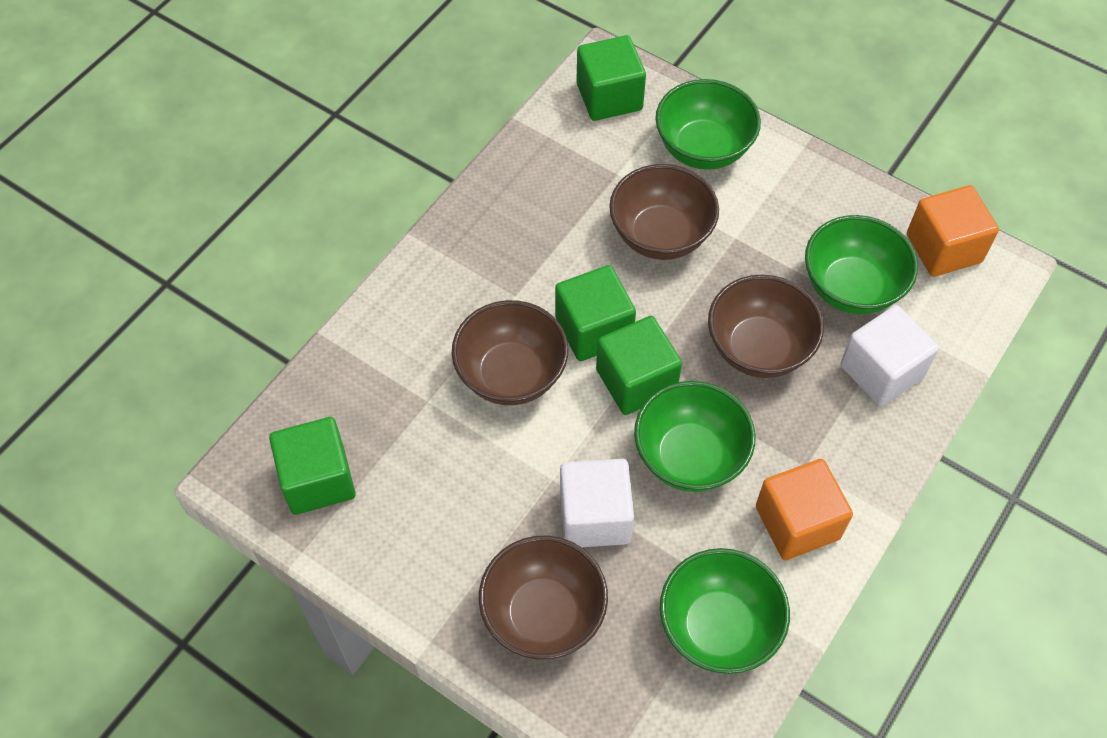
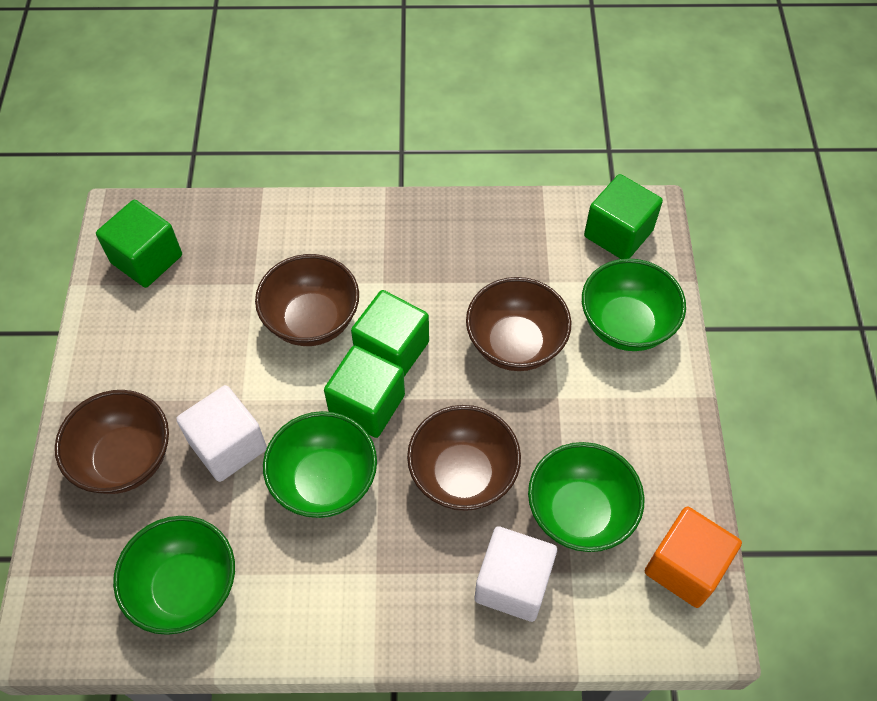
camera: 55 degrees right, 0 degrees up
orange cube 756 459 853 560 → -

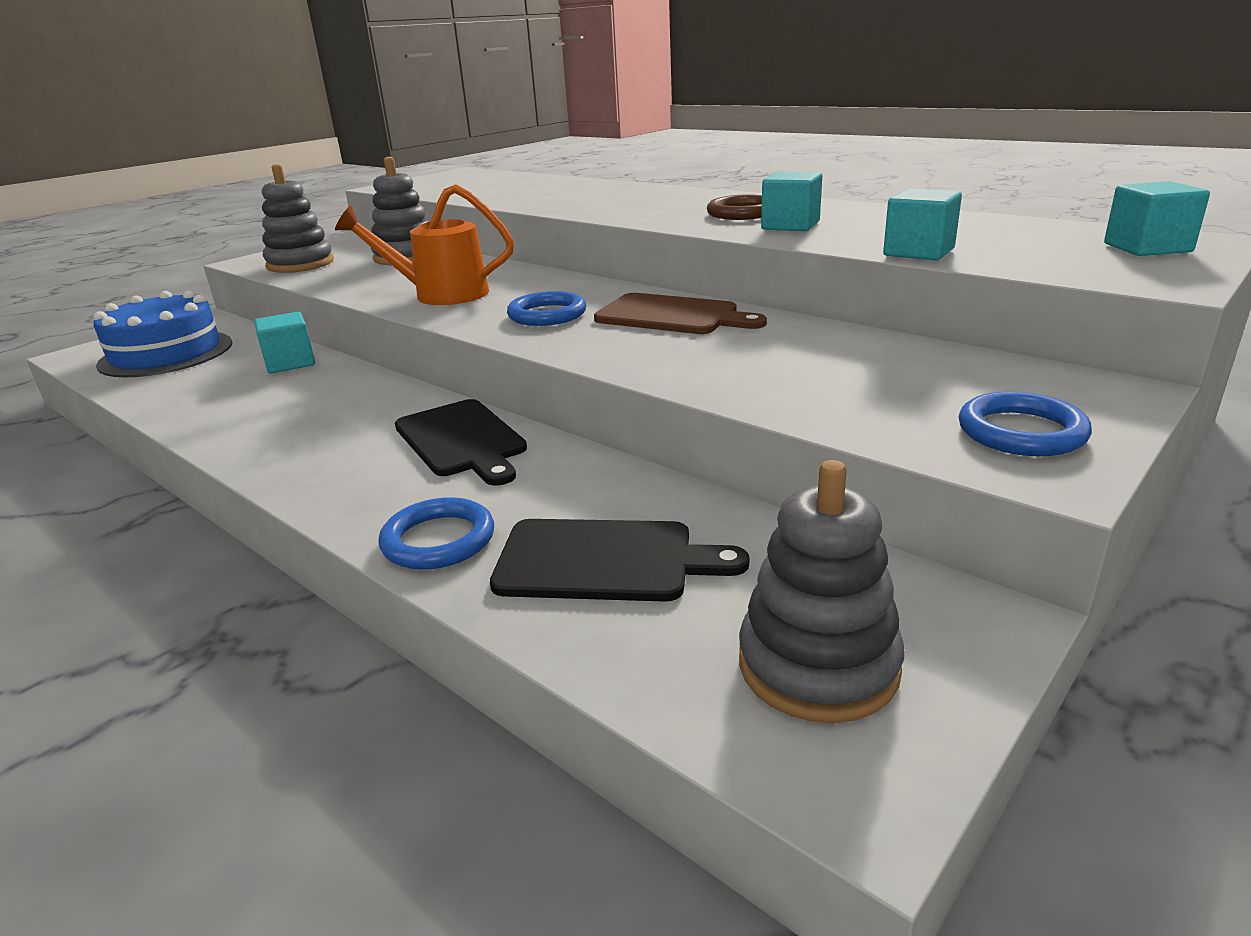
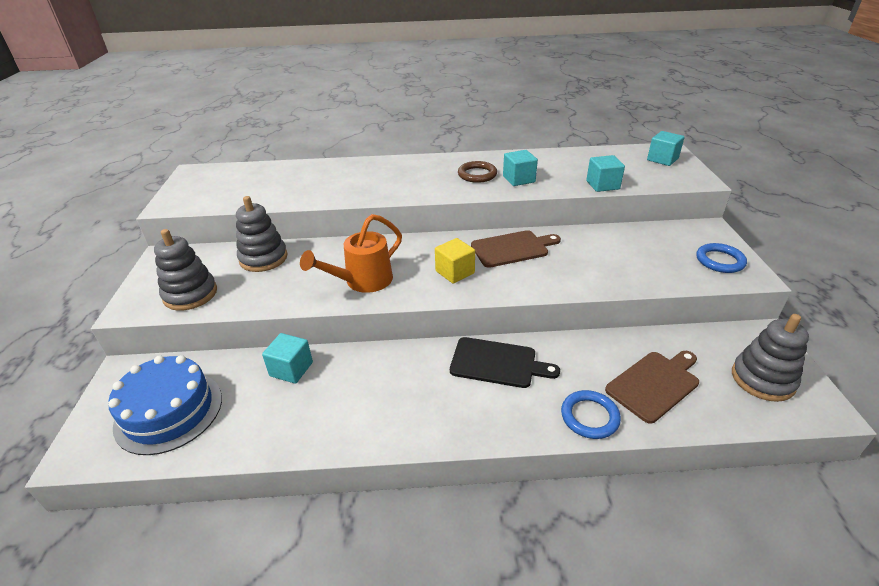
camera: 45 degrees left, 10 degrees up
blue ring 507 291 586 326 → yellow cube 435 238 475 284
black cutting board 490 519 749 602 → brown cutting board 605 351 699 424

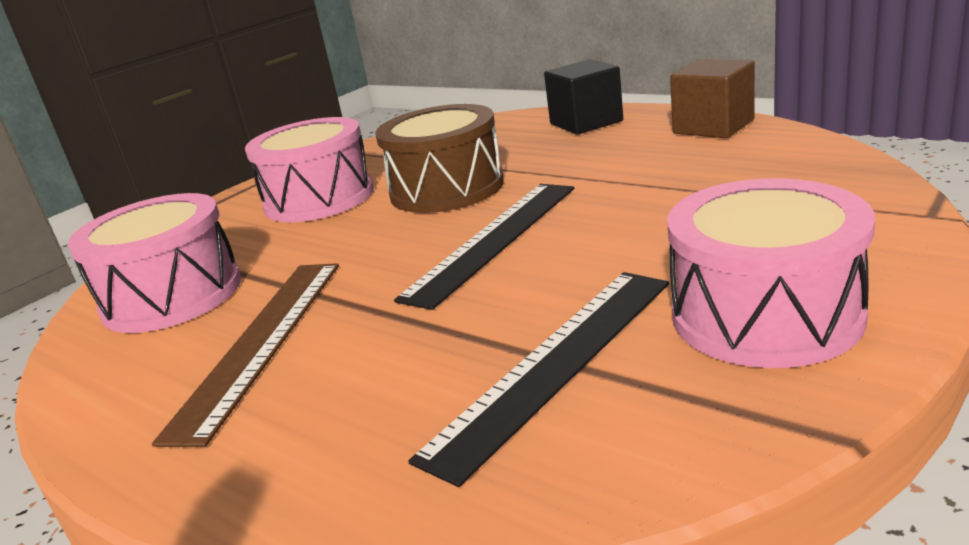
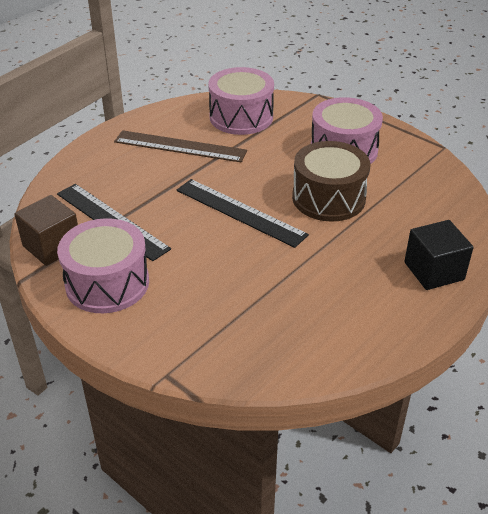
camera: 90 degrees right, 15 degrees up
brown cube 670 59 755 138 → brown cube 14 195 78 266, shifted

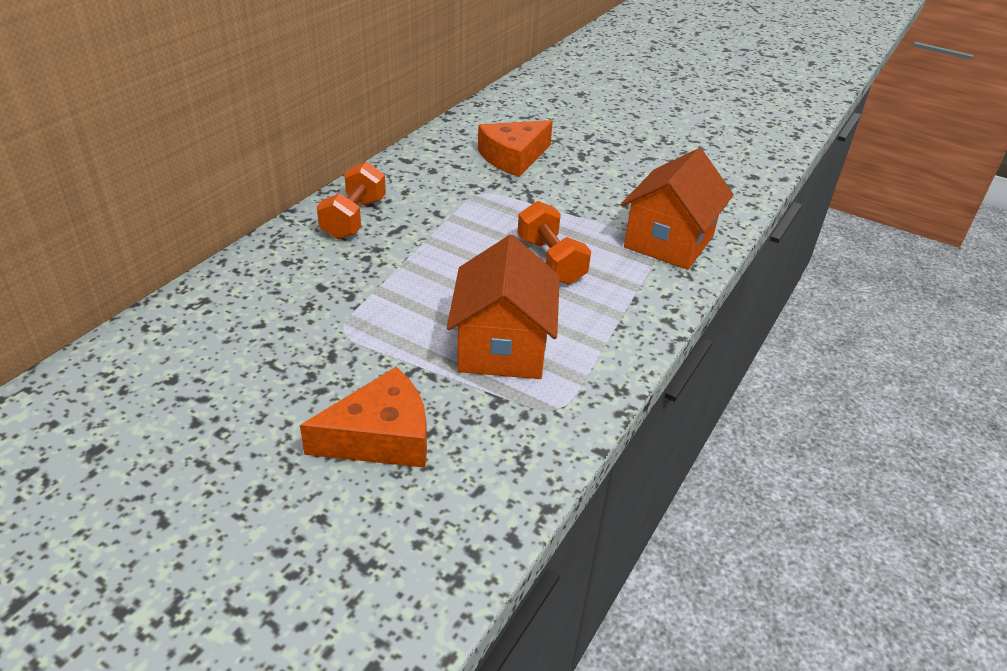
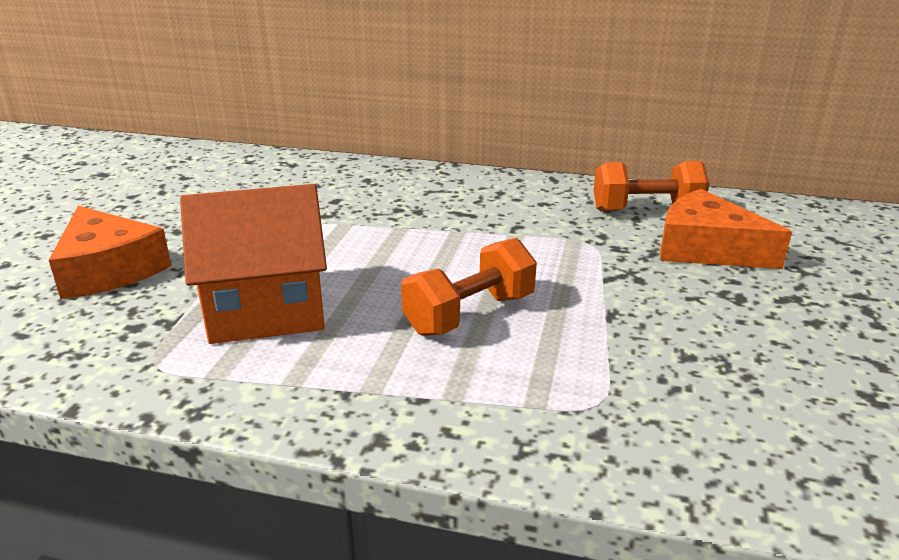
camera: 75 degrees right, 10 degrees down
orange house 621 148 734 270 → -
orange dumbbell 317 162 386 239 → orange dumbbell 594 161 710 212, shifted

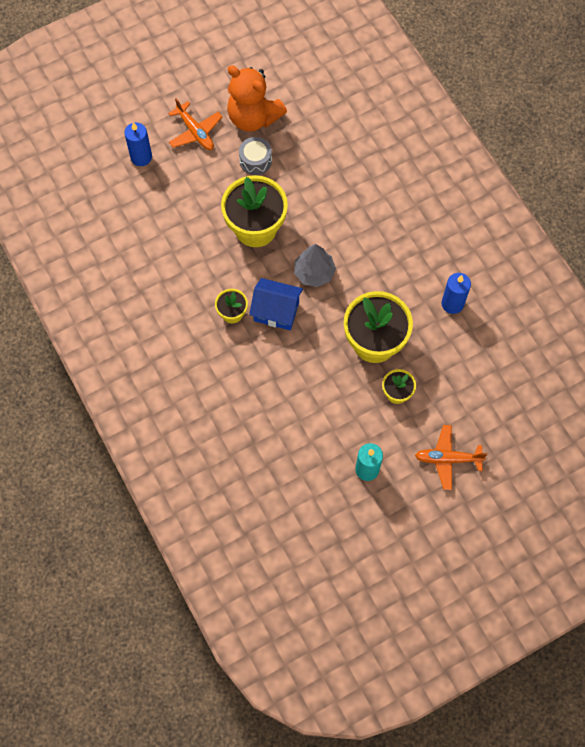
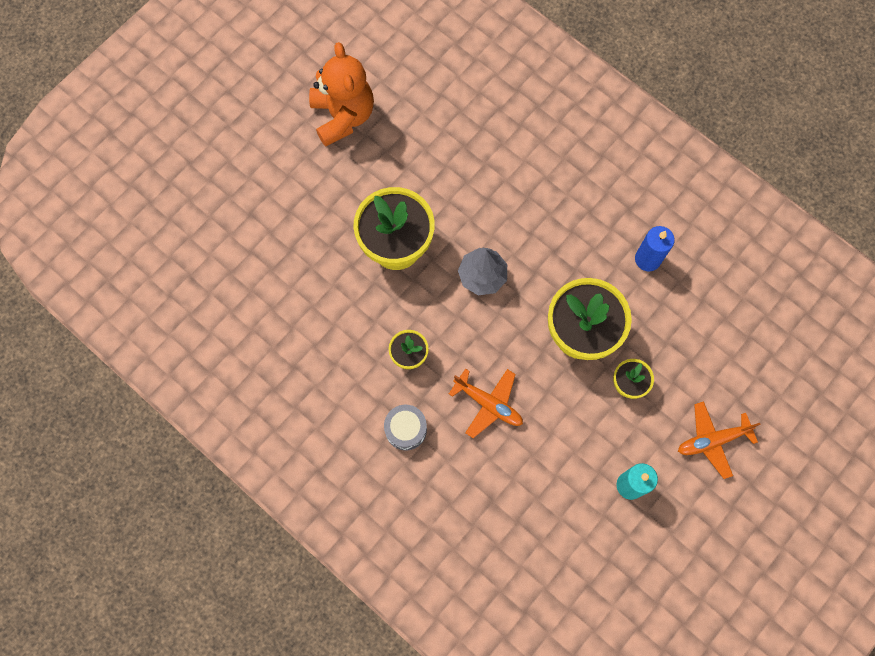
camera: 20 degrees left, 5 degrees up
orange teddy bear 227 65 287 132 → orange teddy bear 309 42 374 147, 120 degrees counterclockwise
orange plane 168 98 223 150 → orange plane 449 369 523 438, shifted
blue candle 124 122 152 166 → -
grey drum 239 137 272 175 → grey drum 384 405 427 451, shifted
blue house 249 278 303 330 → -

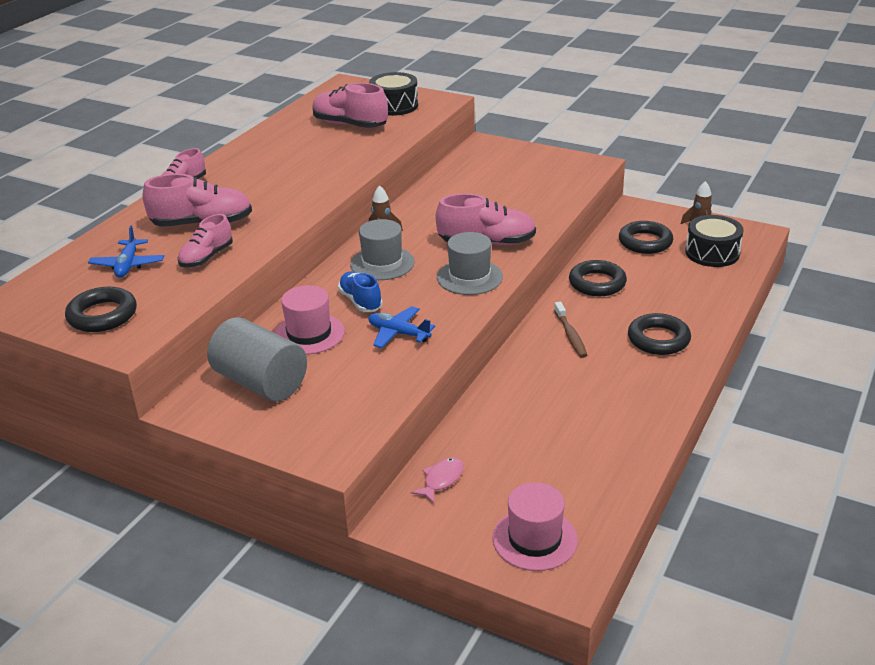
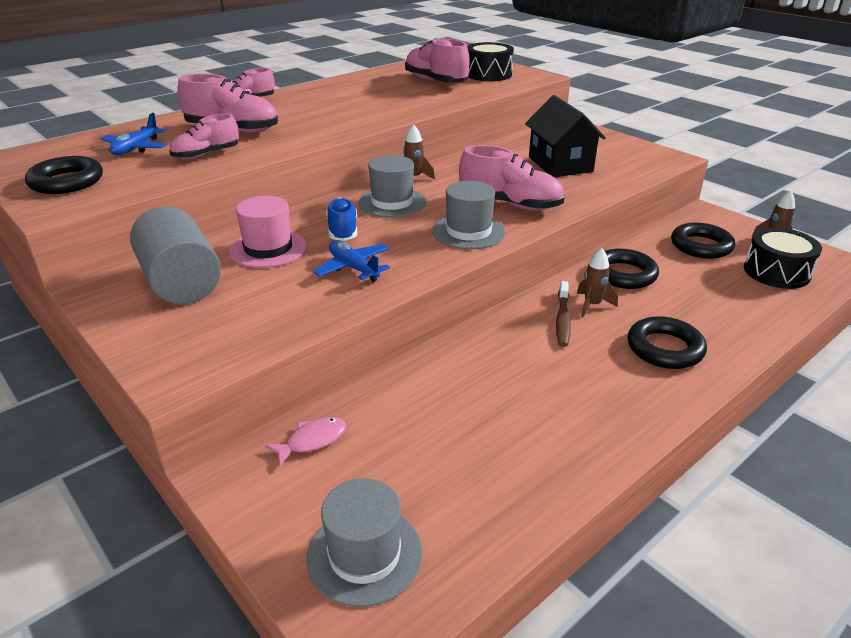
camera: 20 degrees right, 0 degrees up
pink hat 492 482 578 571 → grey hat 306 478 423 607
- → black house 525 95 606 177
- → brown rocket 577 248 618 317

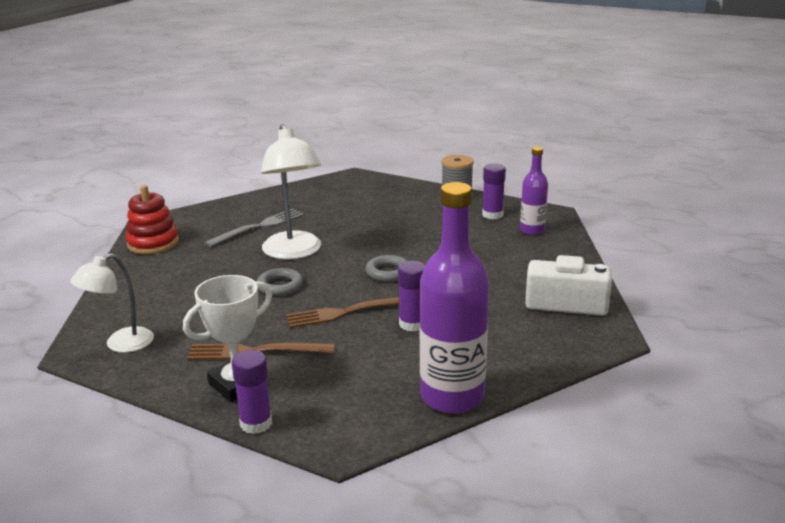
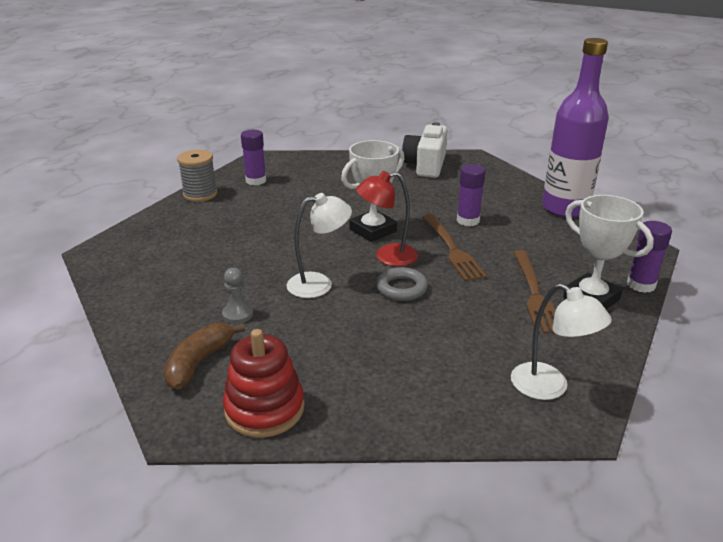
camera: 90 degrees left, 5 degrees up
white lamp 261 124 321 260 → white lamp 286 193 352 298, x0.63
purple bottle 520 147 548 235 → -
grey fork 204 209 304 247 → grey pawn 222 268 253 324
grey ring 365 255 407 282 → white trophy 341 140 404 242
- → red lamp 356 171 418 266
- → brown banana 163 323 245 390

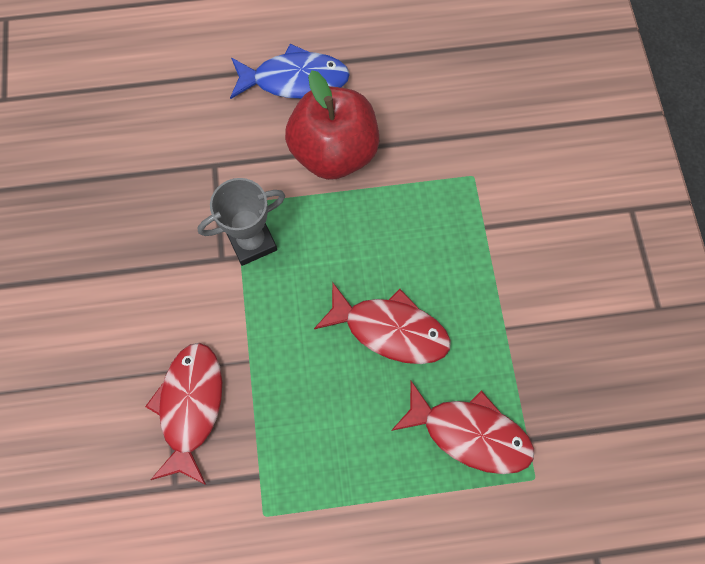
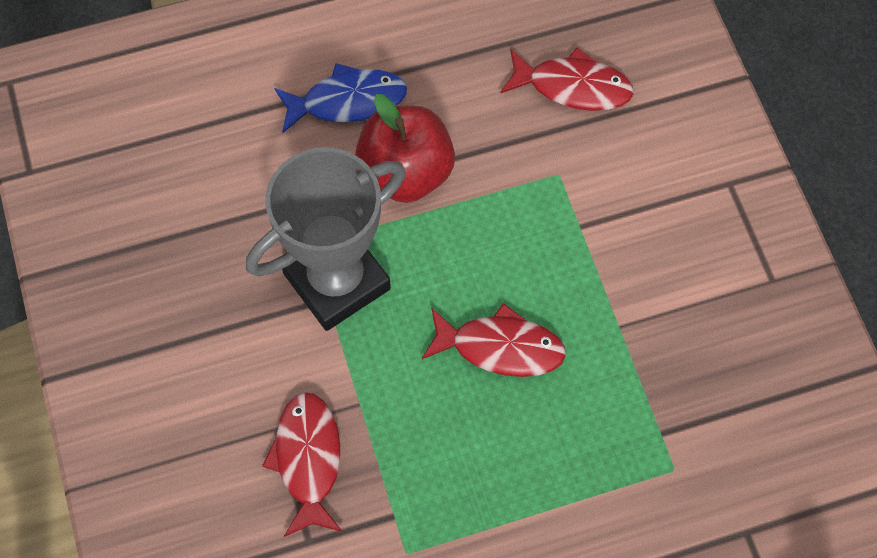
camera: 10 degrees left, 5 degrees down
grey trophy 198 178 285 266 → grey trophy 246 147 406 331, x1.87
red fish 391 381 534 474 → red fish 500 48 634 111, shifted

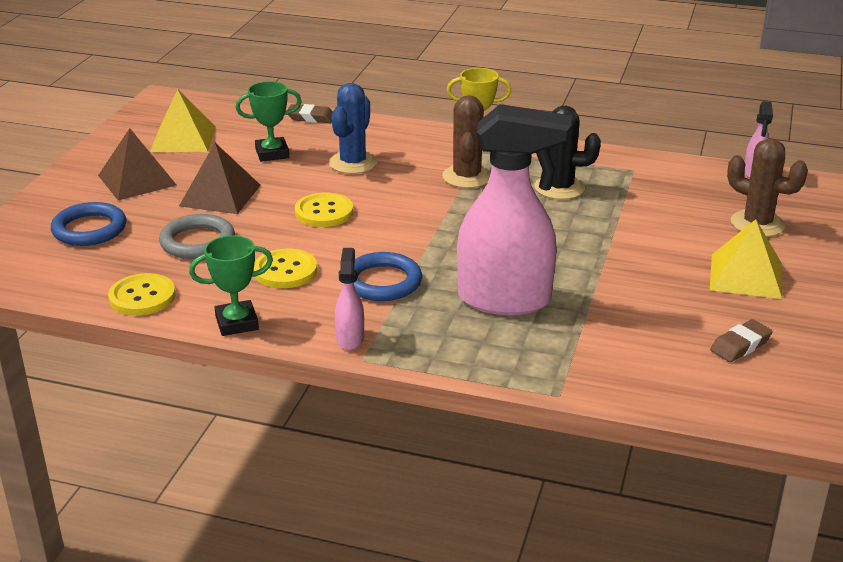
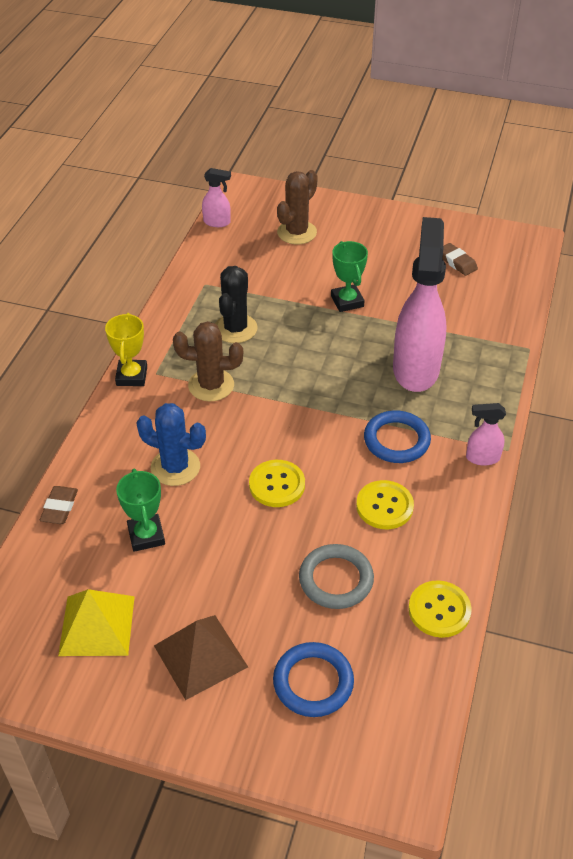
camera: 90 degrees left, 15 degrees up
brown pyramid 179 143 261 214 → -
yellow pyramid 710 219 782 299 → -
green trophy 189 235 273 336 → green trophy 331 241 368 312, shifted

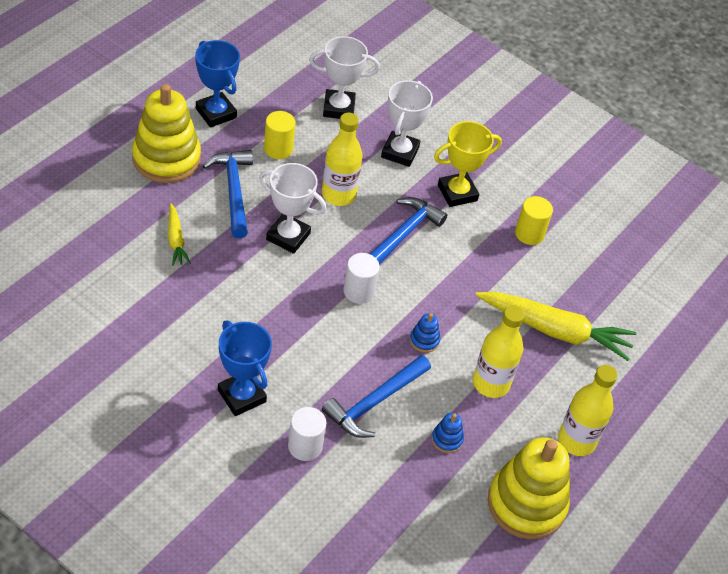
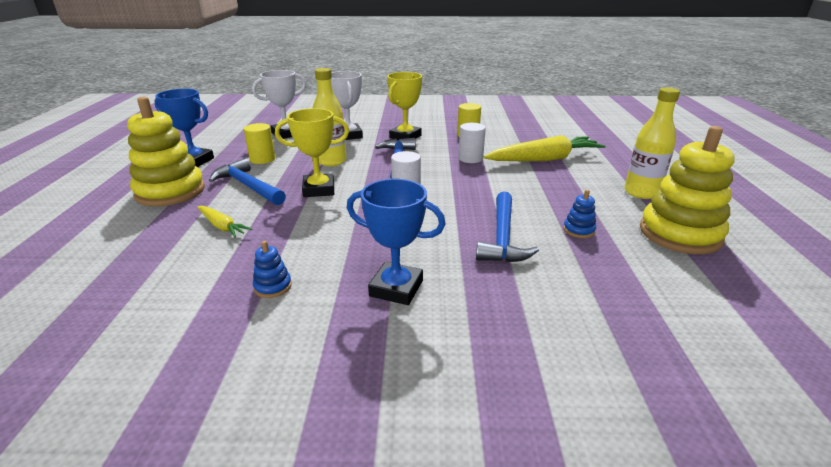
camera: 30 degrees left, 20 degrees down
white trophy 259 163 326 254 → yellow trophy 275 108 349 197
yellow bottle 473 306 524 398 → -
blue stacking toy 410 313 440 353 → blue stacking toy 253 241 292 298, shifted
white cylinder 288 407 326 461 → white cylinder 458 123 486 163, shifted

